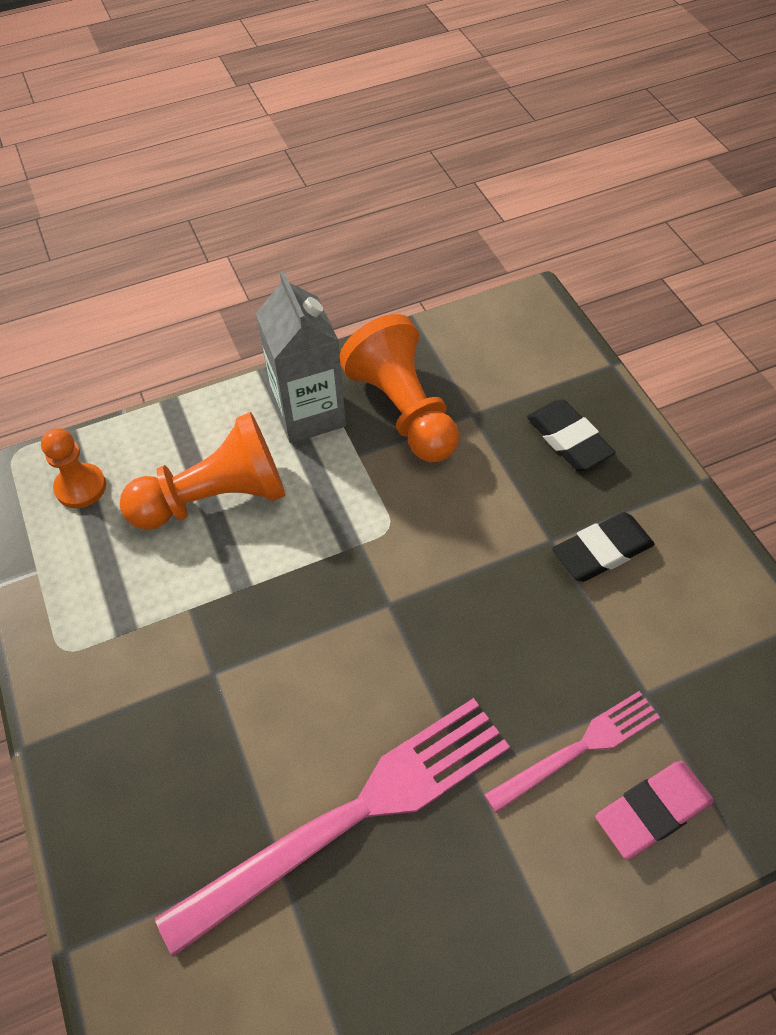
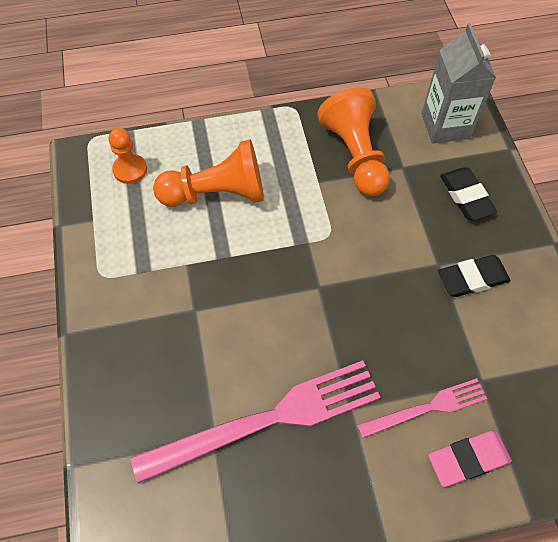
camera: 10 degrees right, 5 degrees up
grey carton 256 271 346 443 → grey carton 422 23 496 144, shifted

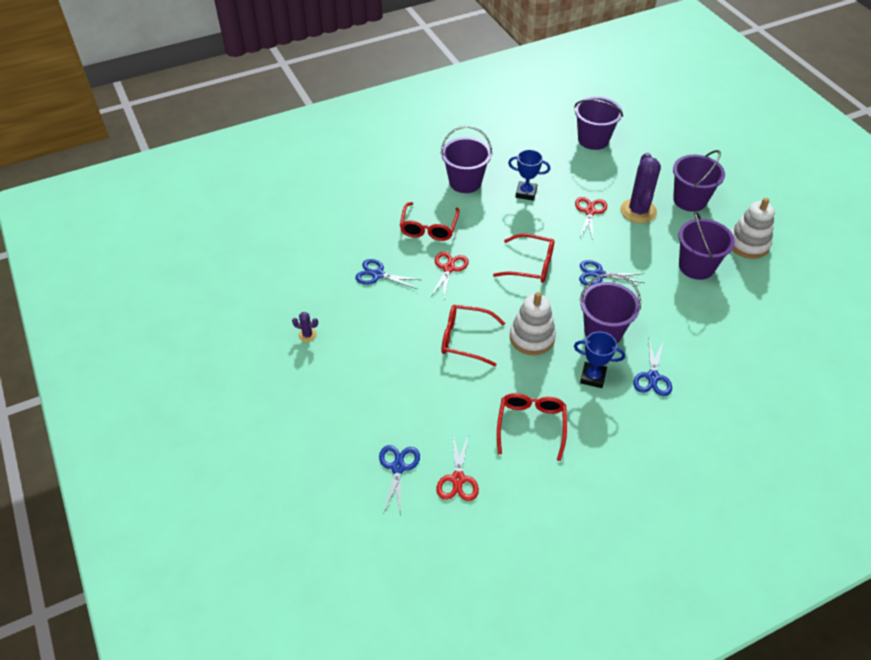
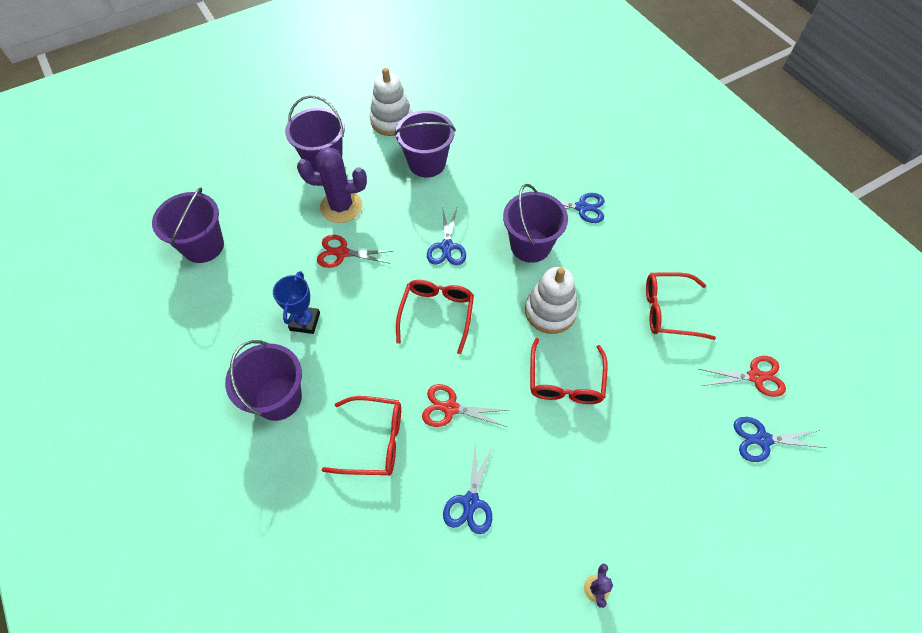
camera: 95 degrees left, 10 degrees up
blue trophy 574 331 625 388 → -

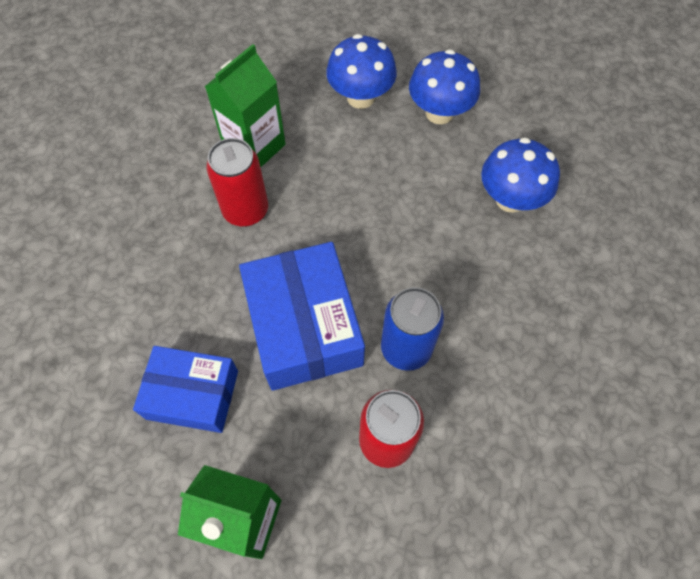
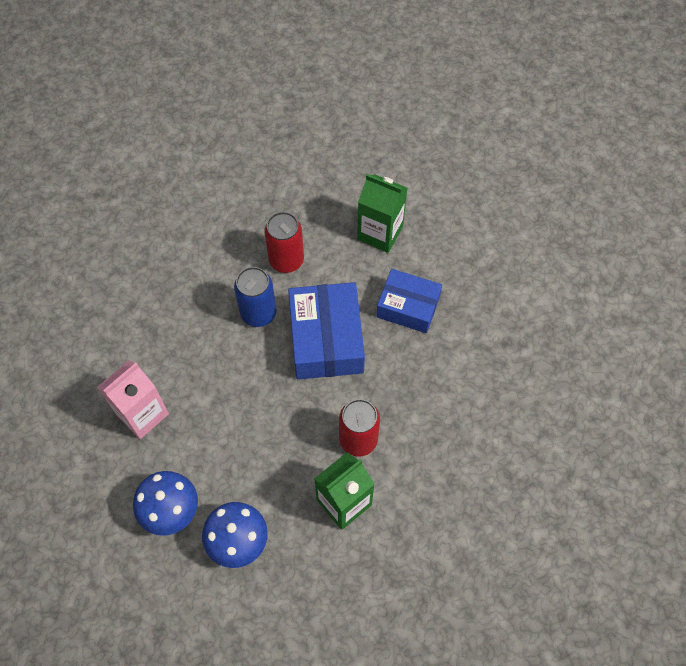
camera: 170 degrees left, 0 degrees up
blue mushroom 481 137 560 213 → pink carton 97 360 169 439

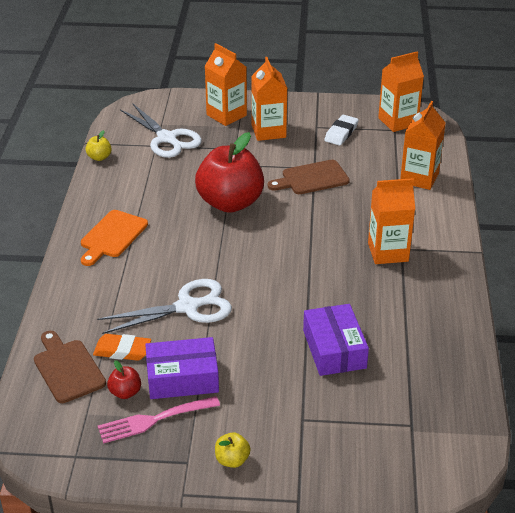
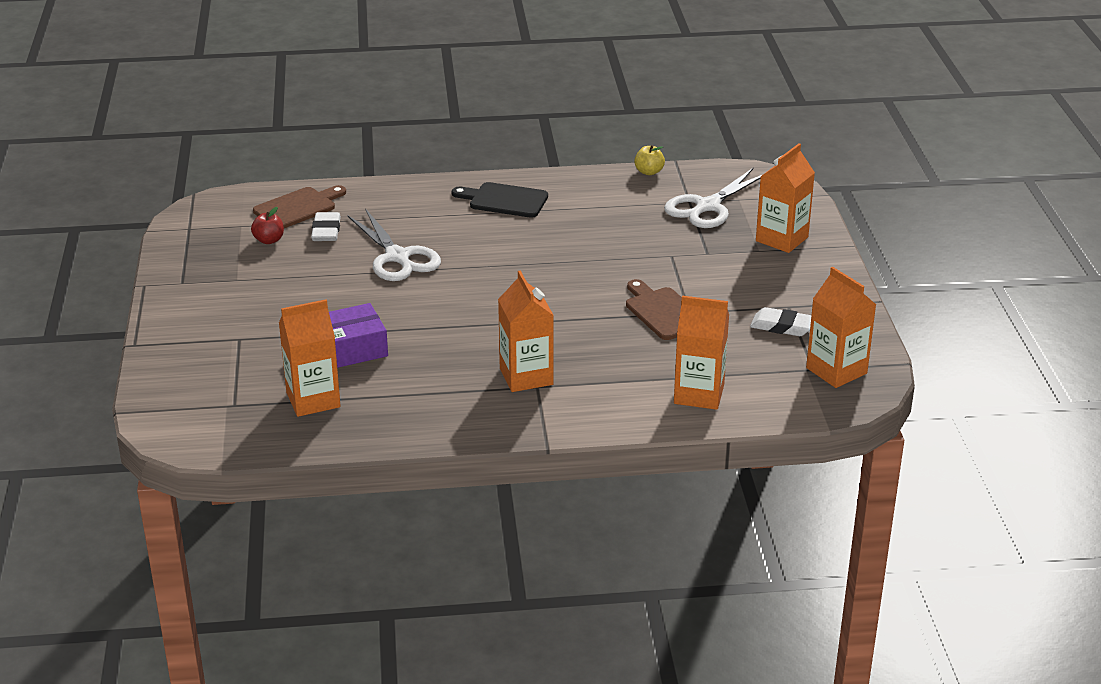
camera: 80 degrees right, 5 degrees down
orange carton 251 57 288 141 → orange carton 279 299 341 417, shifted
red apple 195 132 264 213 → -
orange cutting board 81 210 148 266 → black cutting board 452 182 548 218
orange eraser 93 334 151 361 → white eraser 311 212 341 241
purple box 145 337 219 399 → -
pink fork 98 396 220 444 → -
yellow apple 215 432 251 468 → -

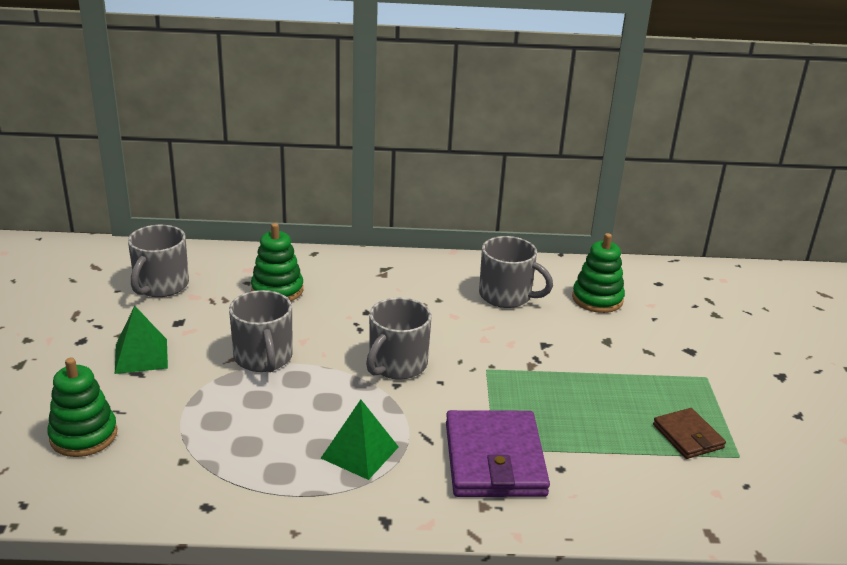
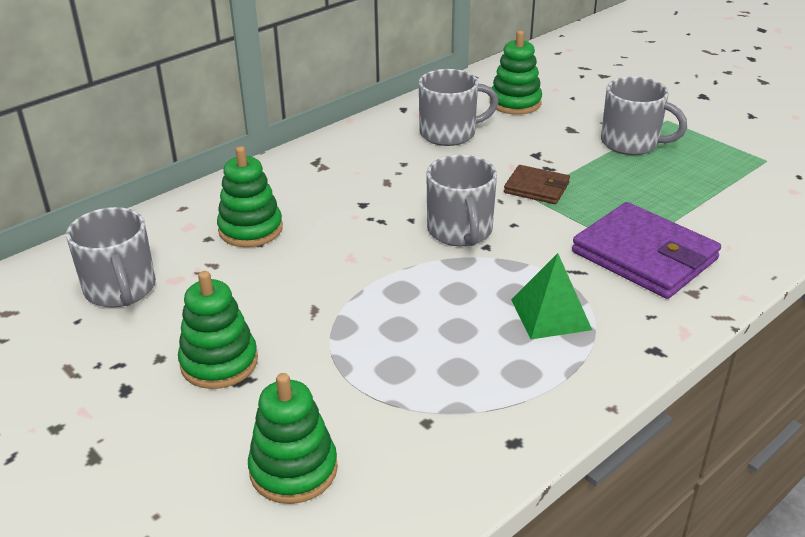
camera: 40 degrees left, 5 degrees up
grey mug 229 290 293 372 → grey mug 601 77 687 155, shifted
green pyramid 115 306 168 374 → green stacking toy 178 271 258 389
brown wallet 653 408 726 459 → brown wallet 504 165 570 204, shifted

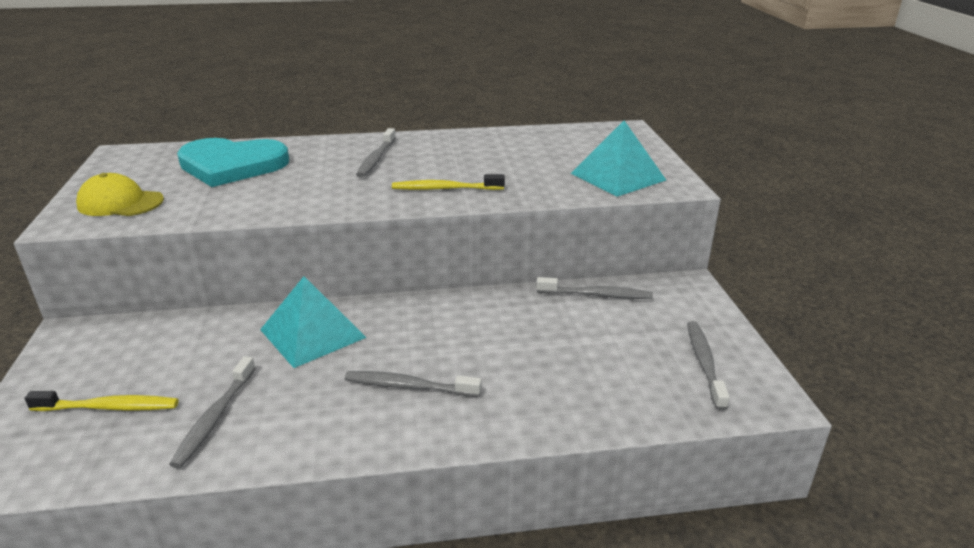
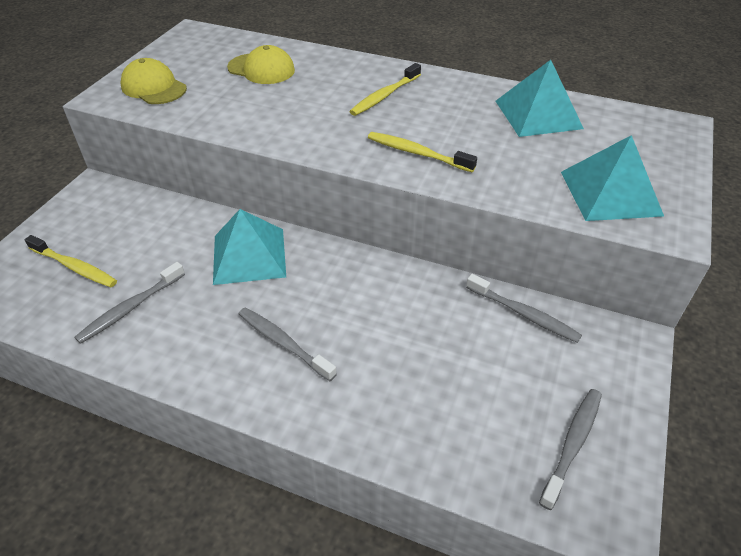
camera: 30 degrees right, 15 degrees up
grey toothbrush 356 128 396 178 → yellow toothbrush 349 63 421 116
turquoise heart 177 138 289 187 → yellow cap 227 45 295 84
- → turquoise pyramid 496 60 584 137

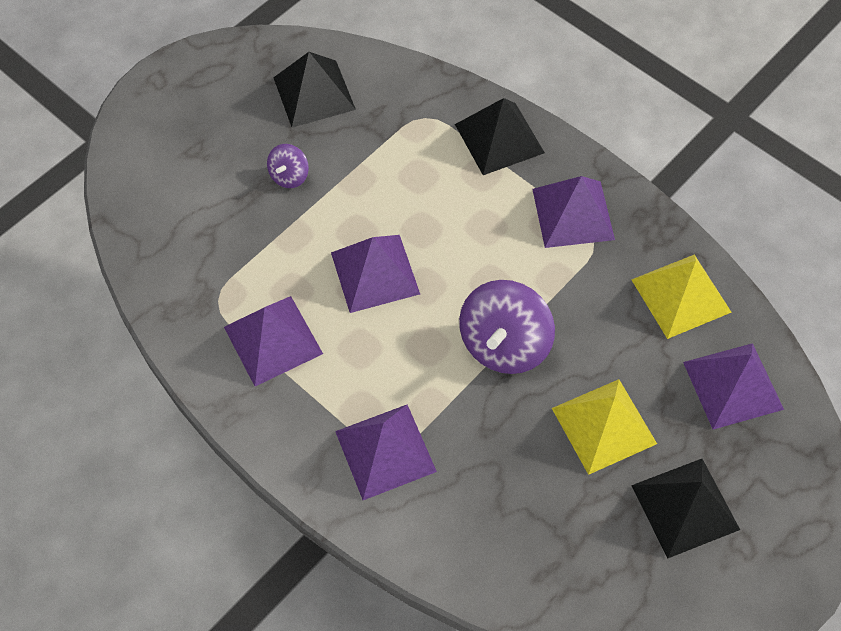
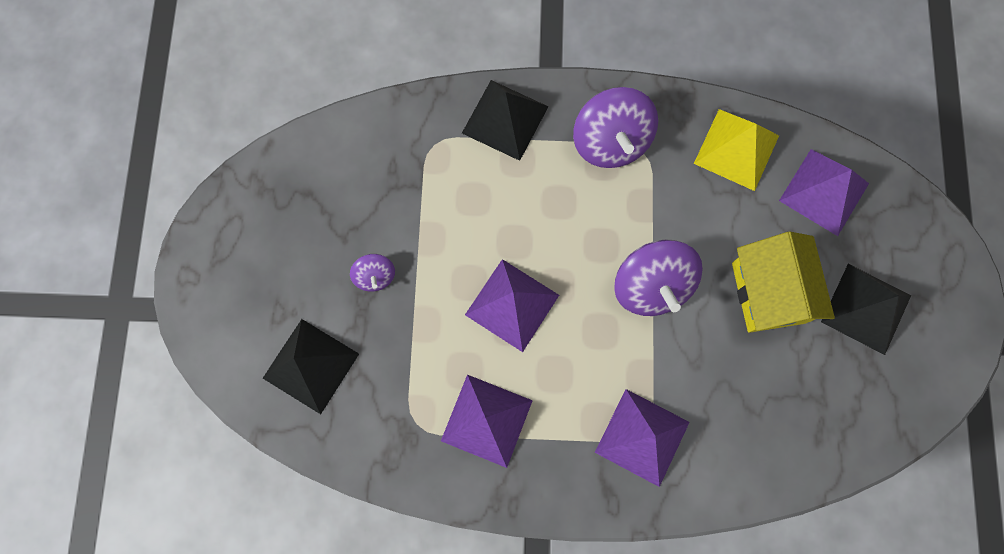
camera: 40 degrees left, 15 degrees up
black pyramid 273 52 356 127 → black pyramid 263 319 359 414, shifted
purple pyramid 532 176 615 248 → purple spinning top 573 87 658 168
yellow pyramid 552 379 657 475 → yellow house 732 231 835 333

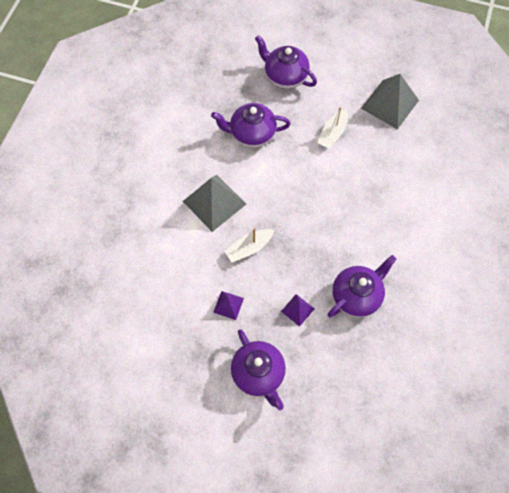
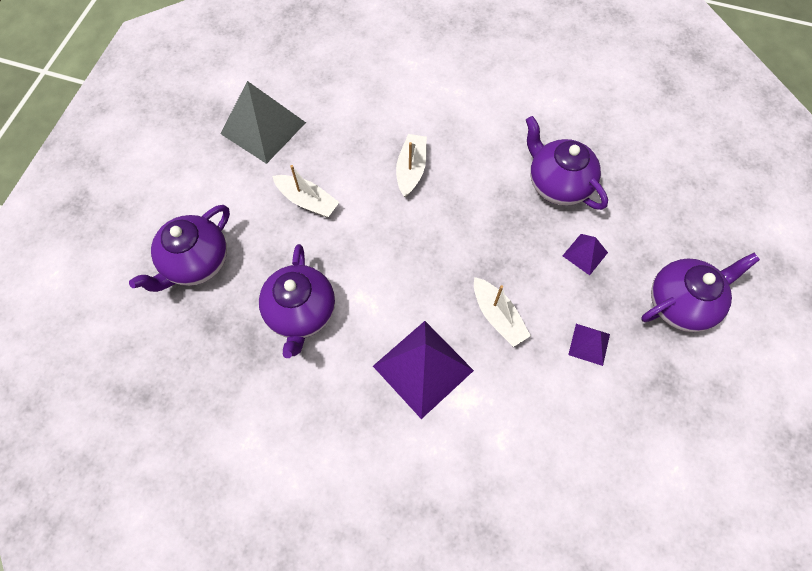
camera: 90 degrees left, 0 degrees up
grey pyramid 183 175 246 232 → purple pyramid 373 321 474 419
- → white boat 396 134 427 197

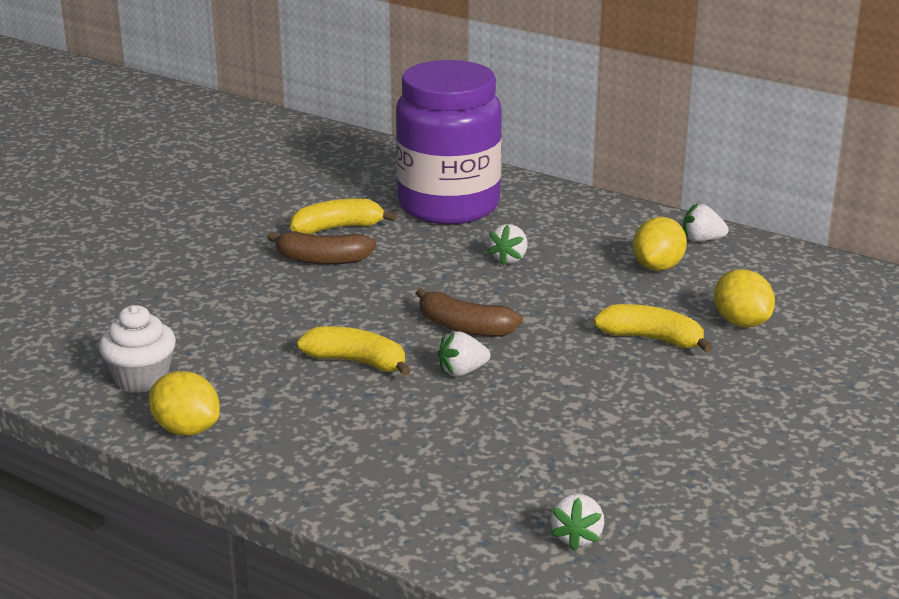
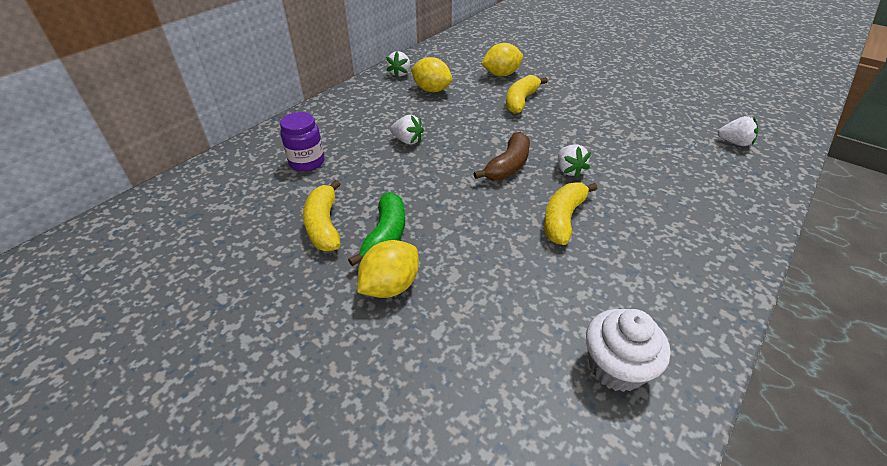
camera: 85 degrees left, 15 degrees up
purple jar 396 60 502 224 → purple jar 280 112 325 172, x0.42
brown banana 267 231 376 265 → green banana 348 192 405 266
yellow lemon 149 371 220 436 → yellow lemon 357 240 419 298, shifted

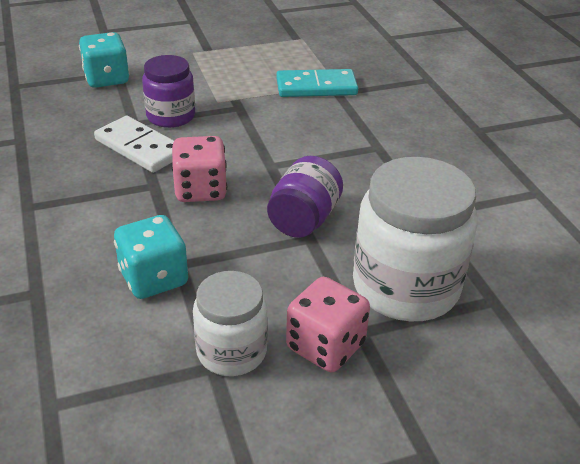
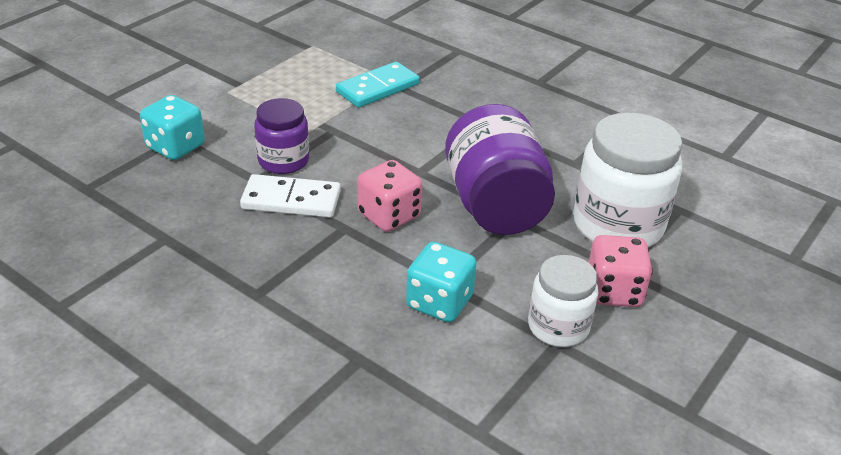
camera: 35 degrees left, 0 degrees up
purple jar 267 156 343 238 → purple jar 445 104 555 235, x1.68

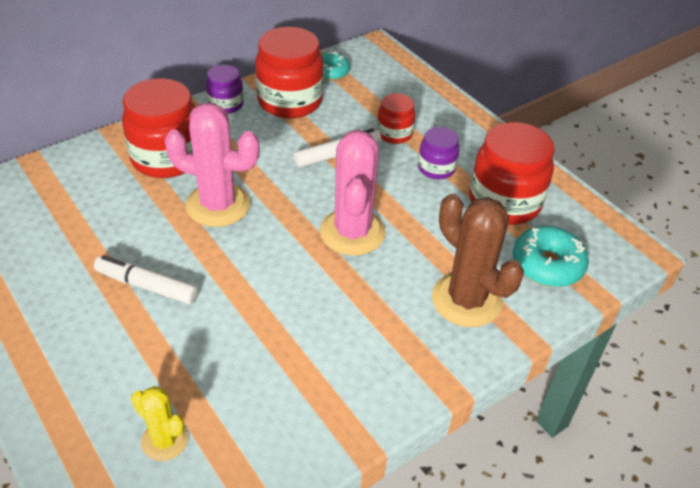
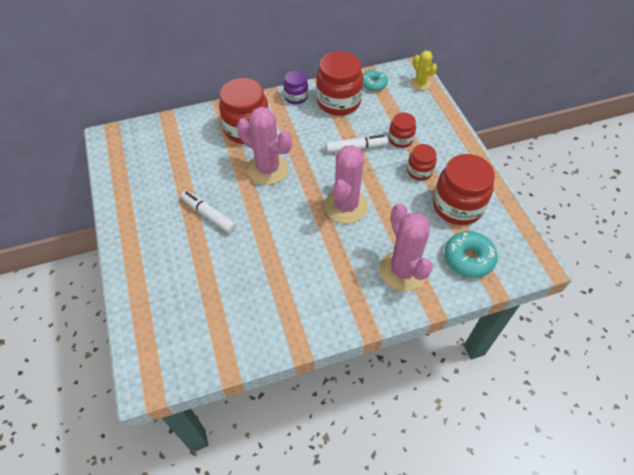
camera: 20 degrees right, 10 degrees up
purple jar 418 127 459 179 → red jar 407 144 437 180
brown cactus 432 194 524 327 → pink cactus 380 203 433 291
yellow cactus 131 386 188 461 → yellow cactus 411 50 437 91, shifted

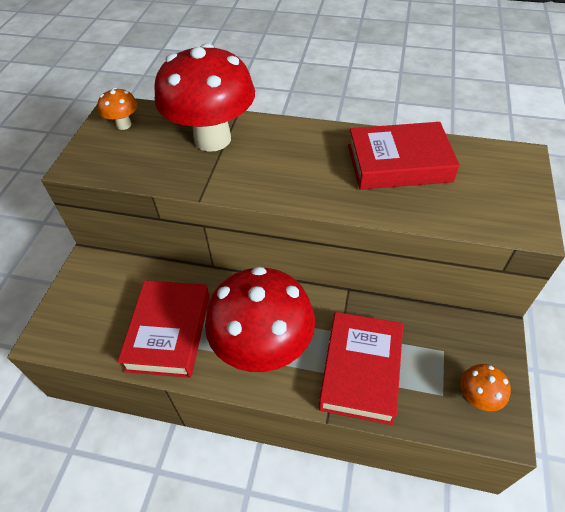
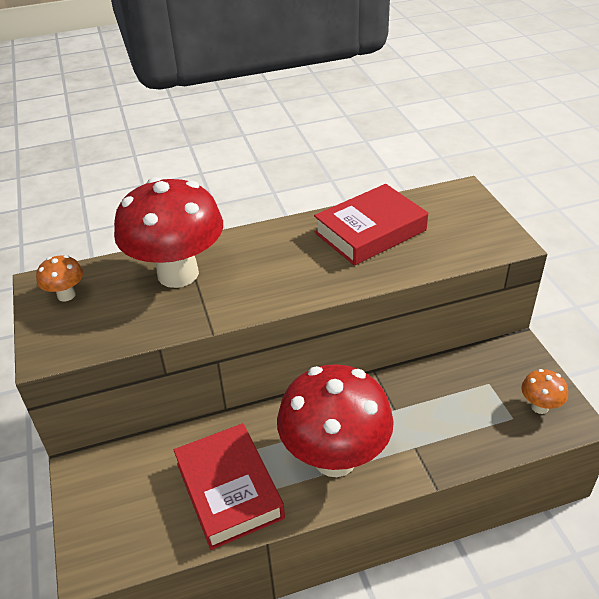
camera: 30 degrees left, 10 degrees down
red book 319 312 403 425 → -

